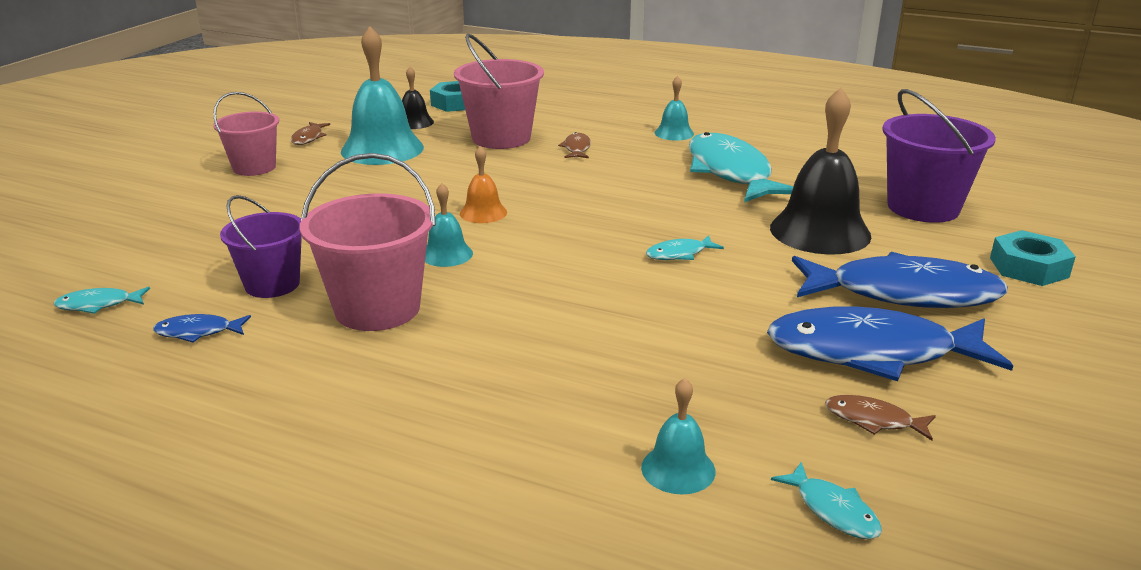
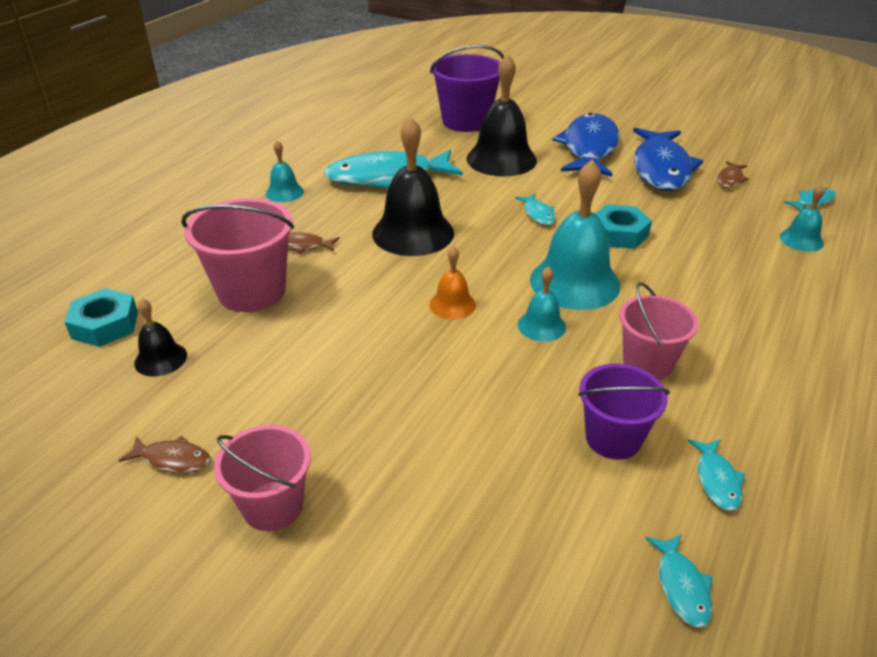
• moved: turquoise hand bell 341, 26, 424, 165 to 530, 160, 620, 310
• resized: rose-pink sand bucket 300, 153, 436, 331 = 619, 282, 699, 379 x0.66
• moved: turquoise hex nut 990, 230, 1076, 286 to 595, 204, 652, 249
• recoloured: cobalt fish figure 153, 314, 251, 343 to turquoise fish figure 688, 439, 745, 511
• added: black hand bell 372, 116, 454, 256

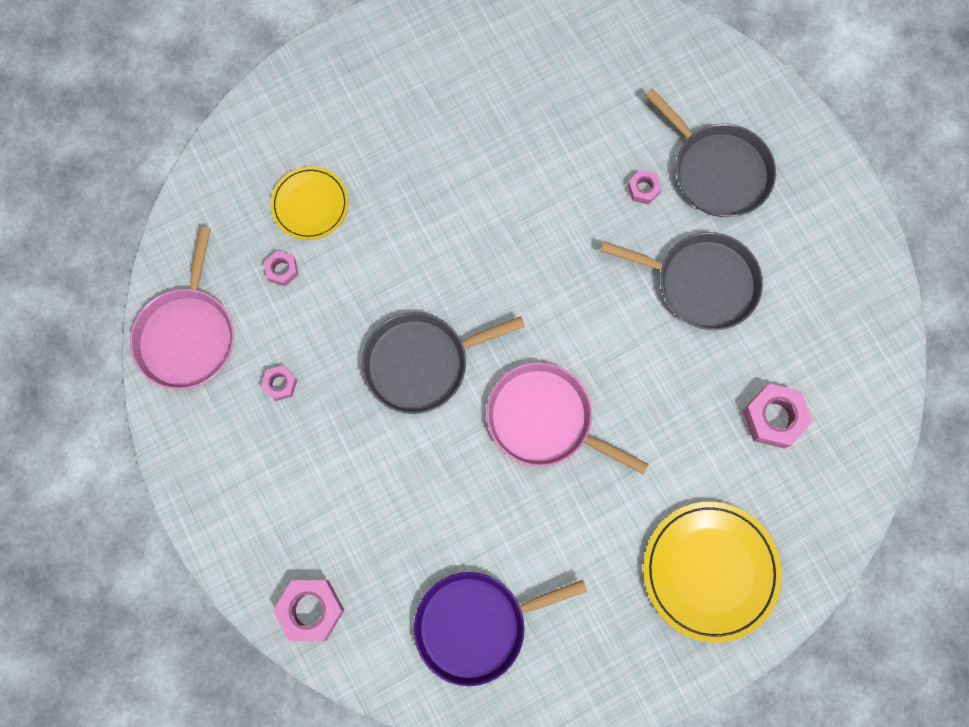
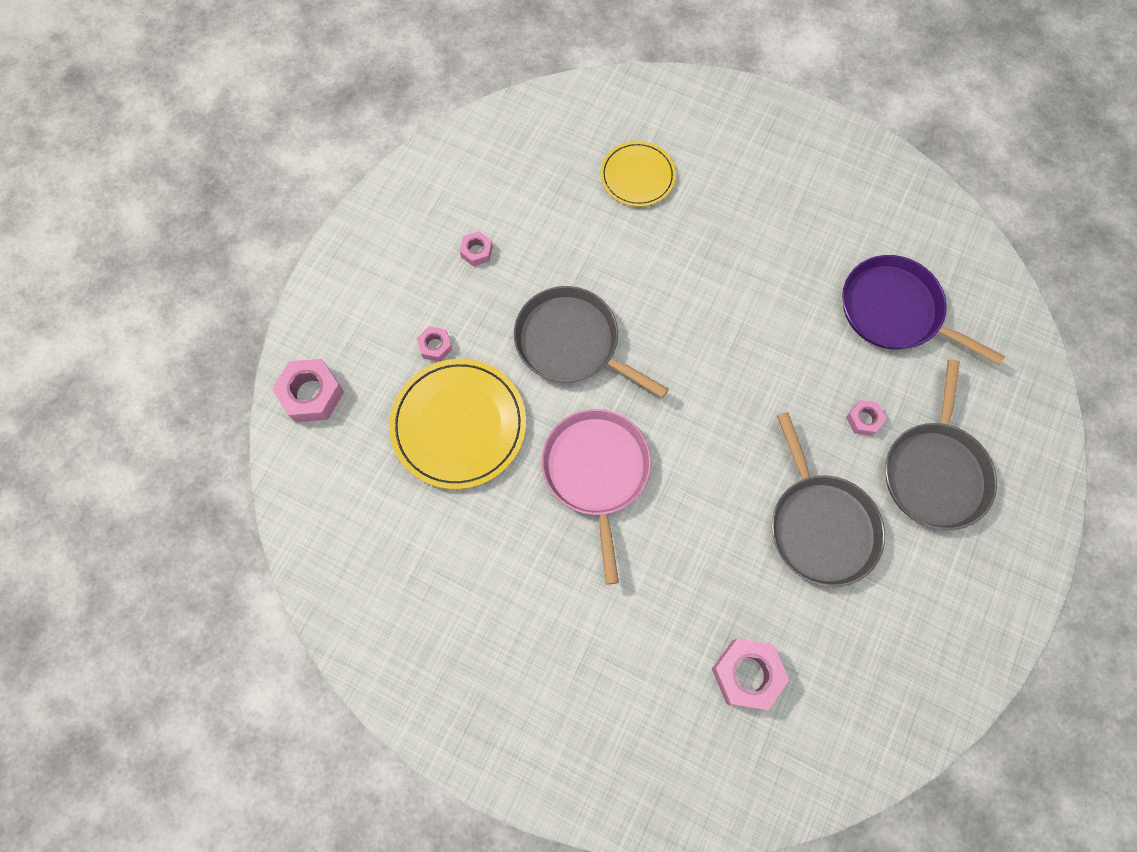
• removed: rose-pink frying pan 130, 227, 234, 390
• moved: rose-pink hex nut 264, 251, 298, 286 to 417, 326, 452, 362
• moved: golden dinner plate 643, 502, 782, 643 to 389, 359, 526, 489
• moved: royal purple frying pan 414, 572, 587, 686 to 842, 255, 1005, 365

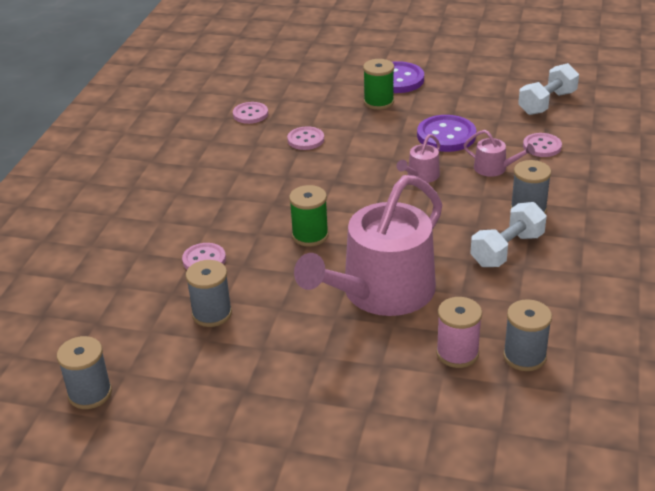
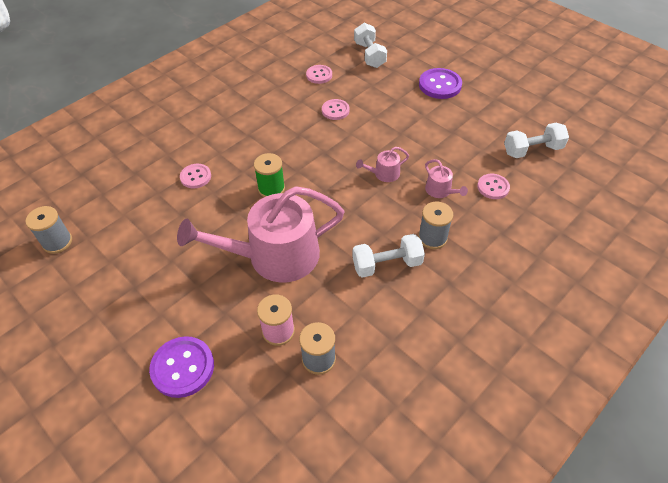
• removed: leaf-green bobbin 363, 59, 394, 110
• moved: royal purple shirt button 417, 115, 476, 152 to 149, 336, 214, 398
• removed: grey bobbin 186, 260, 232, 327
• added: snow-white hand weight 354, 23, 387, 68

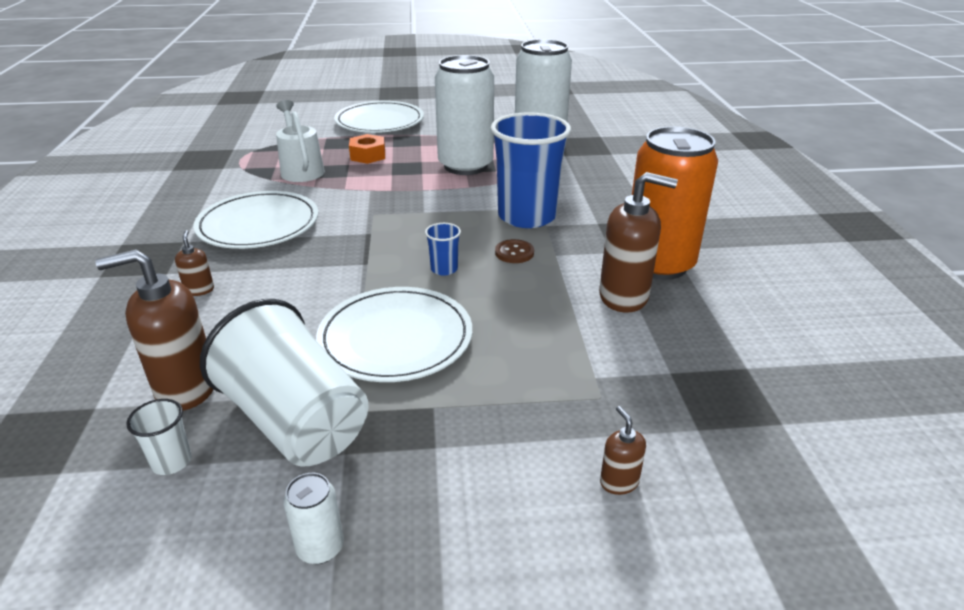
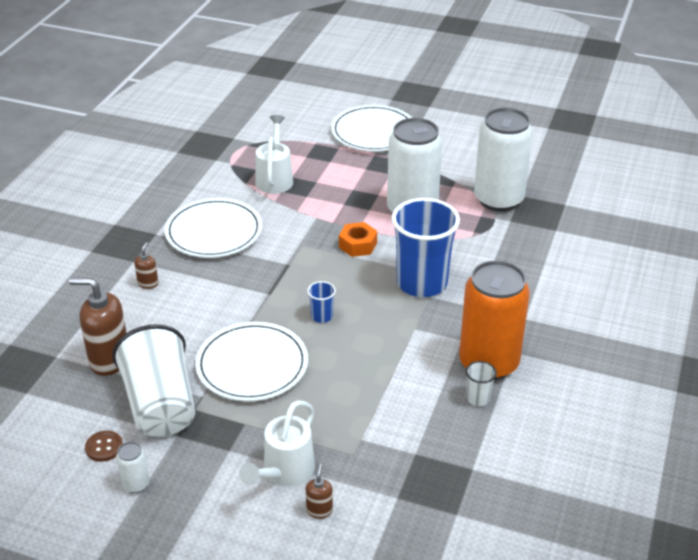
• moved: orange hex nut 349, 134, 385, 164 to 339, 222, 377, 257
• removed: russet soap pump 599, 172, 678, 313
• moved: russet shirt button 495, 239, 534, 263 to 85, 431, 123, 462
• moved: snow-white beaker 127, 399, 192, 475 to 466, 361, 497, 406
• added: snow-white sprinkling can 239, 400, 315, 486

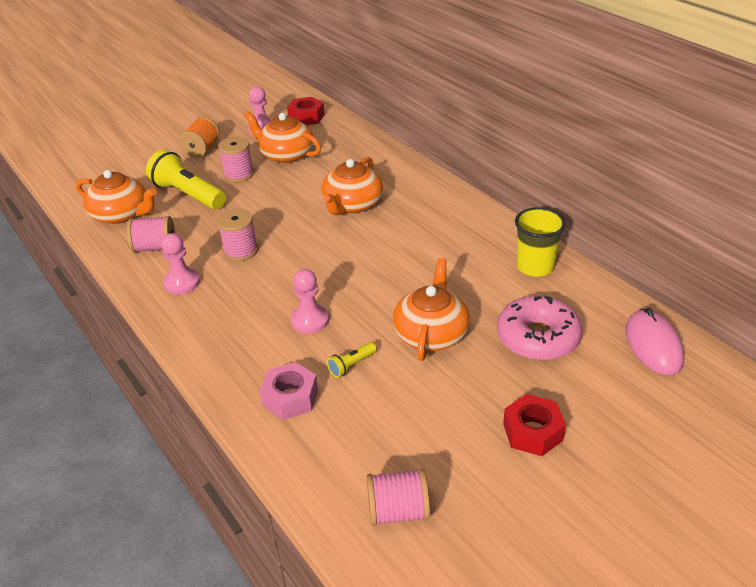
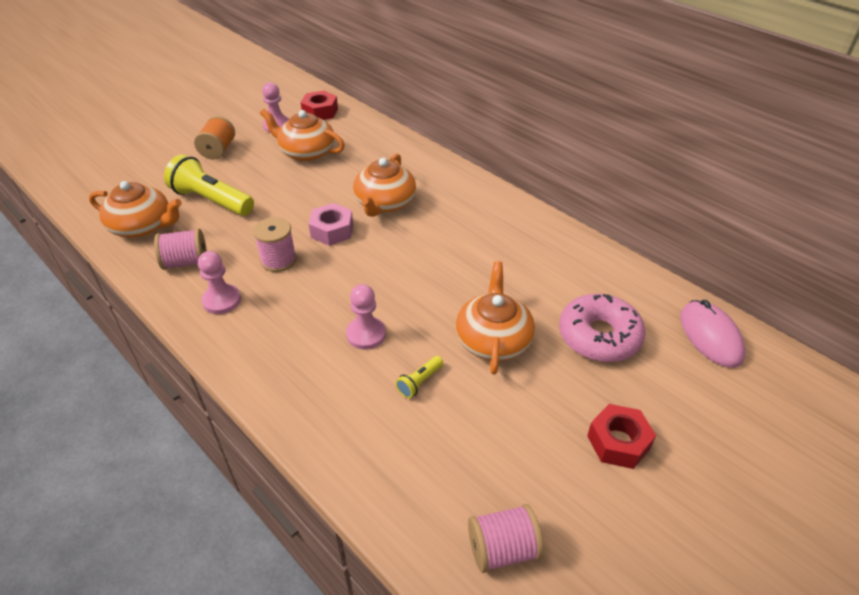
• removed: rose-pink bobbin 218, 137, 254, 182
• removed: golden beaker 515, 207, 566, 277
• moved: rose-pink hex nut 260, 362, 318, 420 to 309, 203, 353, 246

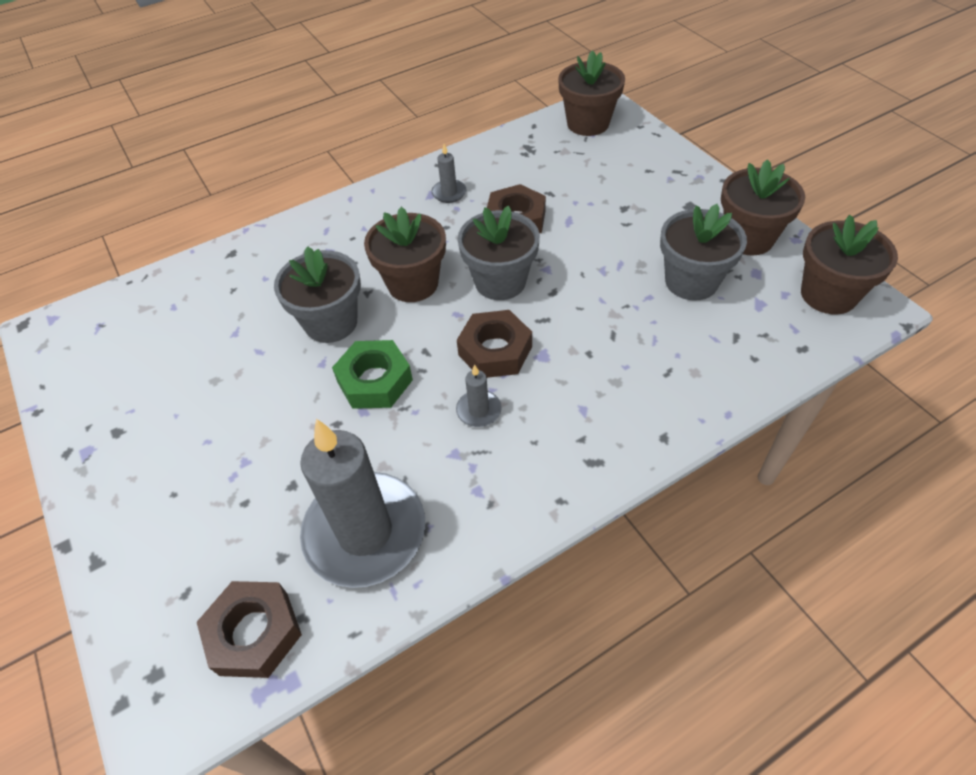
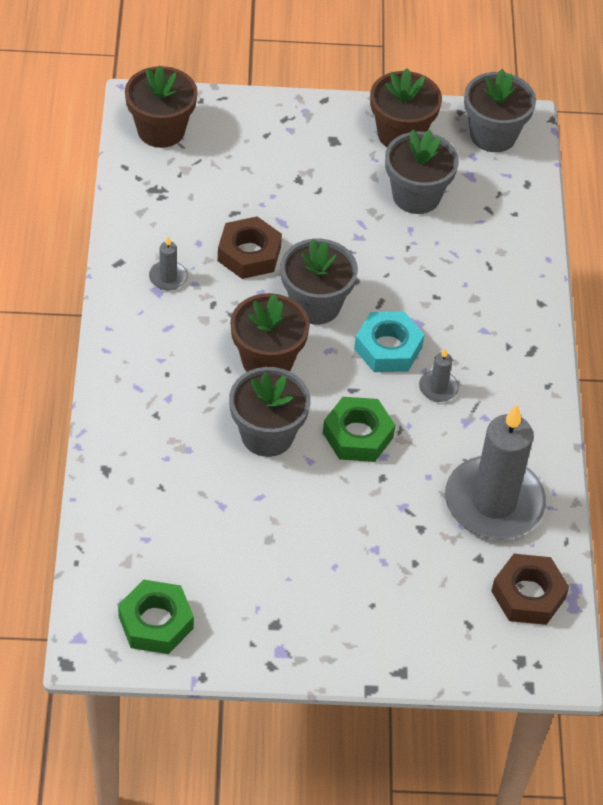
• recoloured: russet plant pot 801, 215, 898, 314 to grey plant pot 464, 69, 536, 152
• recoloured: russet hex nut 457, 310, 532, 378 to turquoise hex nut 354, 311, 424, 372
• added: leaf-green hex nut 118, 580, 194, 654

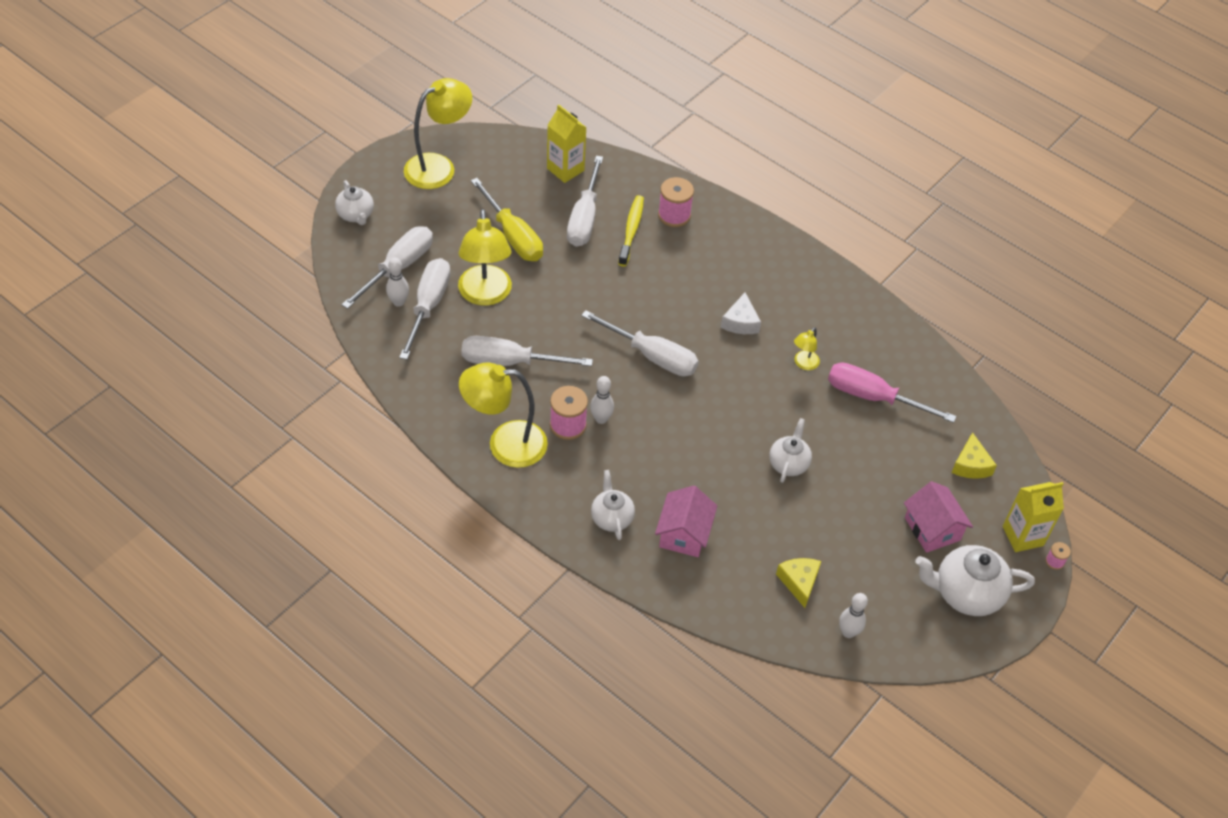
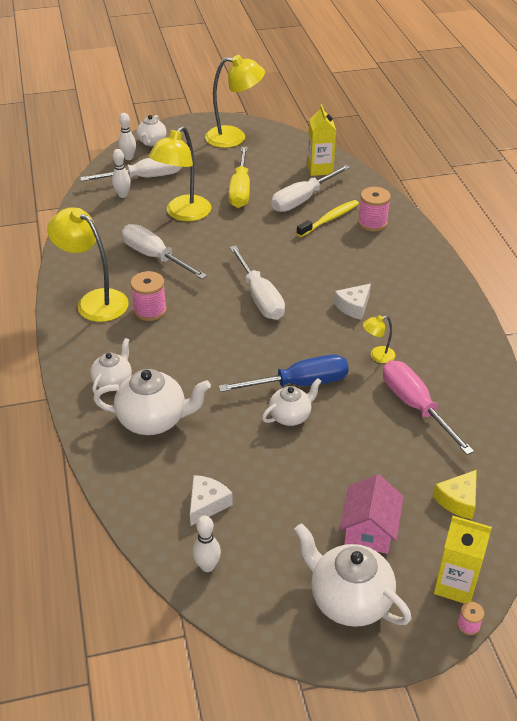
• removed: snow-white flat screwdriver 399, 258, 451, 360
• moved: snow-white tenpin 590, 376, 614, 424 to 118, 113, 136, 160
• replaced: rose-pink toy house 655, 486, 717, 557 to snow-white teapot 93, 369, 211, 435
• recoloured: golden cheese wedge 776, 558, 821, 608 to snow-white cheese wedge 190, 475, 233, 526
• added: cobalt flat screwdriver 219, 355, 349, 392

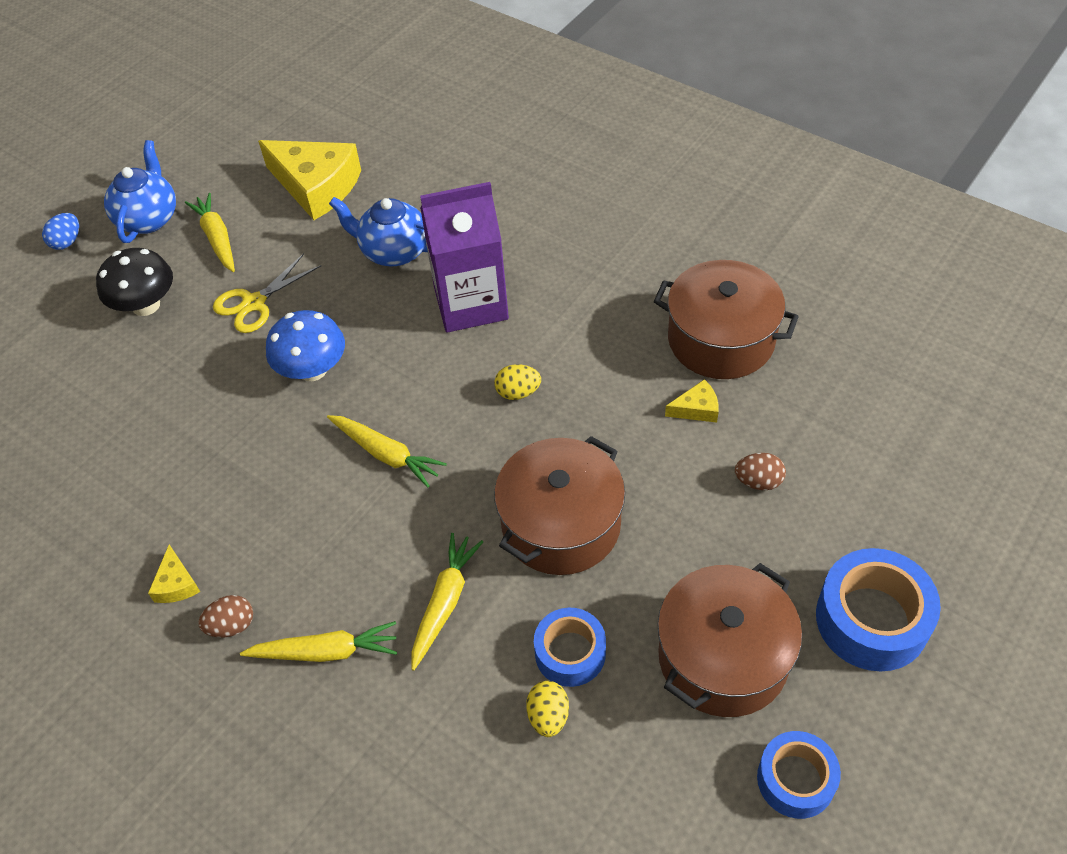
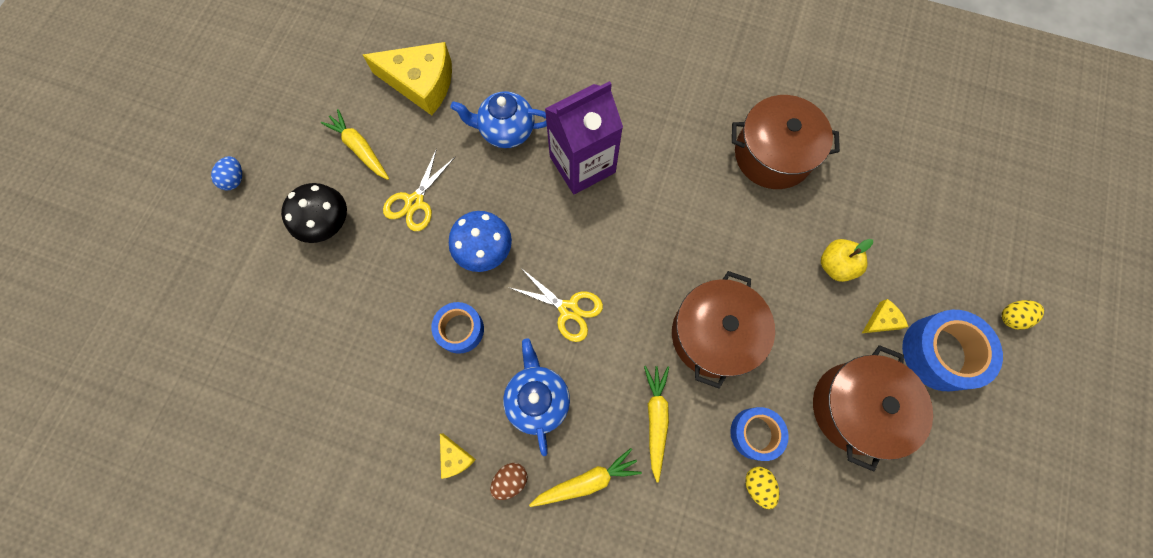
• moved: cobalt teapot 104, 140, 176, 243 to 503, 339, 570, 456
• moved: golden egg 494, 364, 541, 400 to 1002, 300, 1044, 330
• moved: golden cheese wedge 665, 379, 719, 423 to 862, 299, 908, 333
• replaced: golden carrot 327, 415, 447, 487 to golden pair of scissors 508, 268, 603, 342
• replaced: russet egg 735, 453, 786, 490 to golden toy apple 821, 239, 873, 282
• moved: cobalt tape 757, 731, 841, 819 to 431, 302, 484, 354

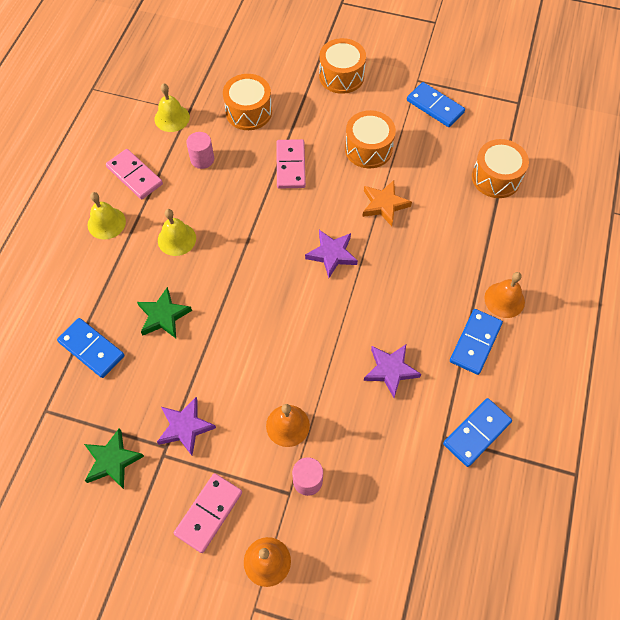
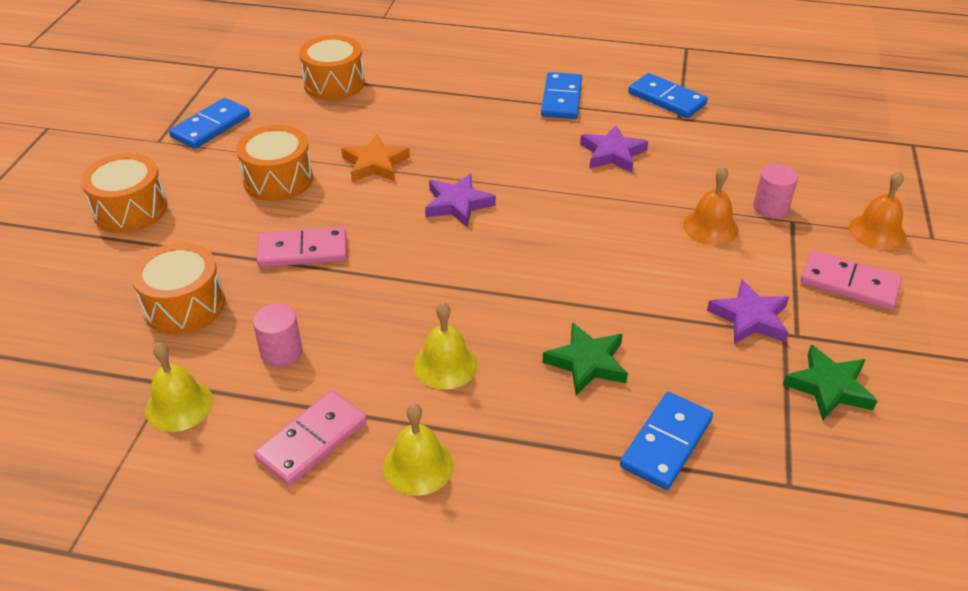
• removed: orange hand bell 484, 272, 525, 318
• turned: cobalt domino 450, 309, 503, 375 = 541, 72, 582, 119 75 degrees clockwise

